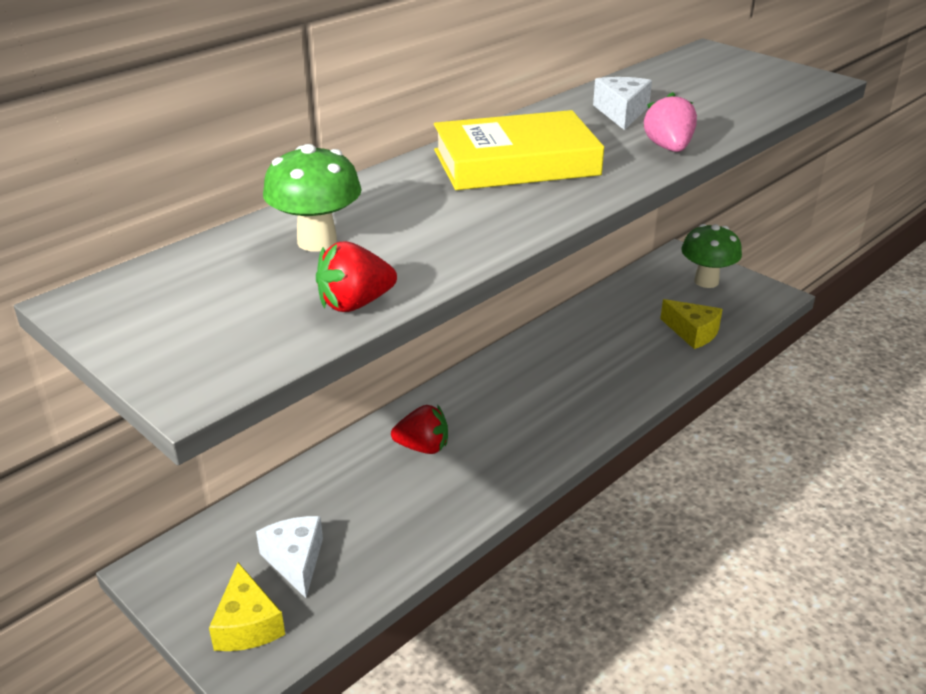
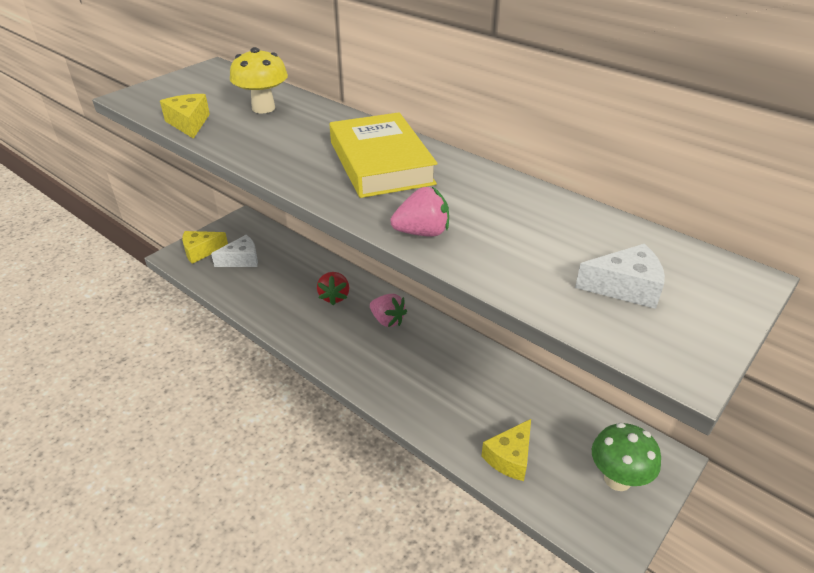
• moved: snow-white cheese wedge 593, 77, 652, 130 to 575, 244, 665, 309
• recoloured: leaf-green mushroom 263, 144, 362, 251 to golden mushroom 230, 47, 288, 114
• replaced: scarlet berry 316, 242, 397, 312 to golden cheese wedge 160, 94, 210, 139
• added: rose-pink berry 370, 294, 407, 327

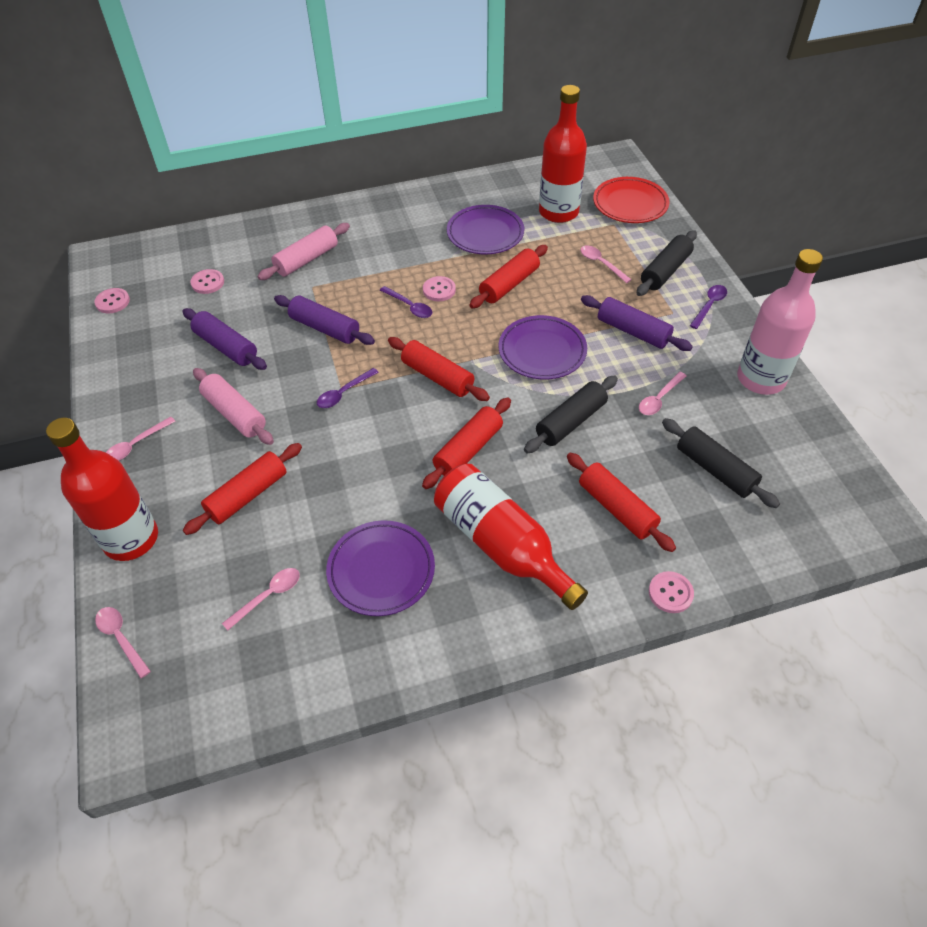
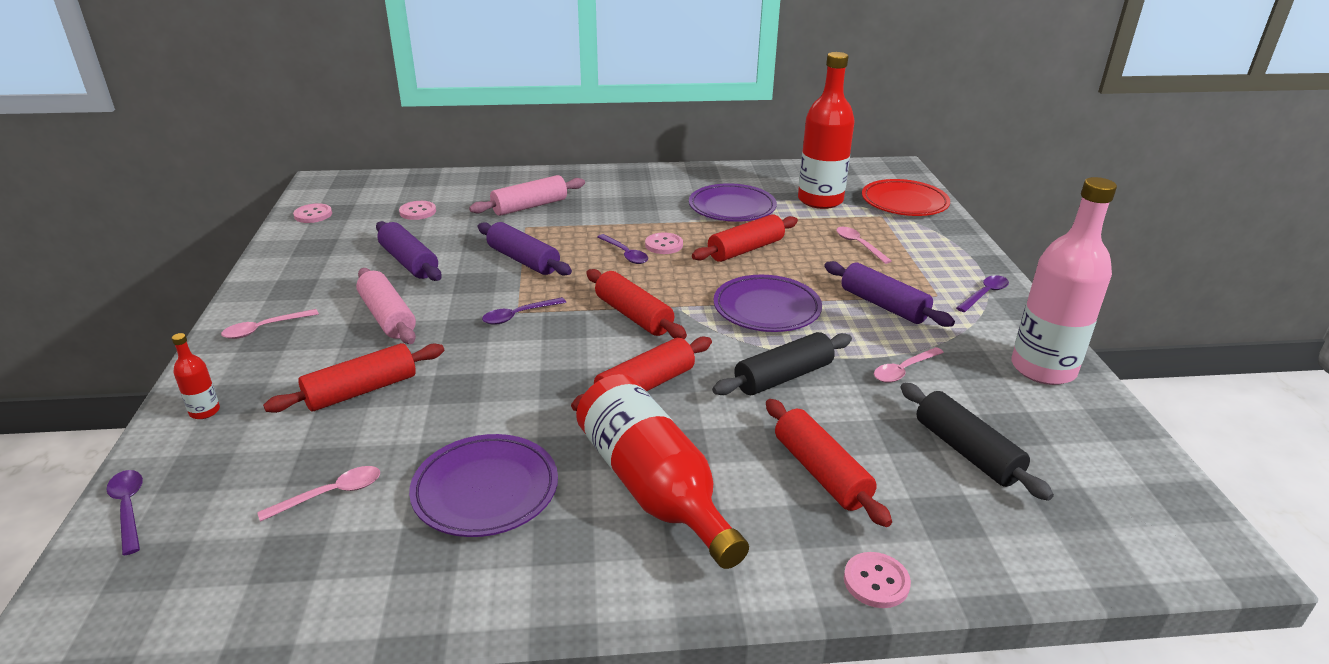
• removed: black rolling pin 637, 230, 697, 296
• resized: scarlet drink bottle 46, 418, 158, 561 = 172, 333, 220, 419 x0.41
• recoloured: rose-pink spoon 95, 607, 151, 678 to royal purple spoon 106, 470, 143, 555

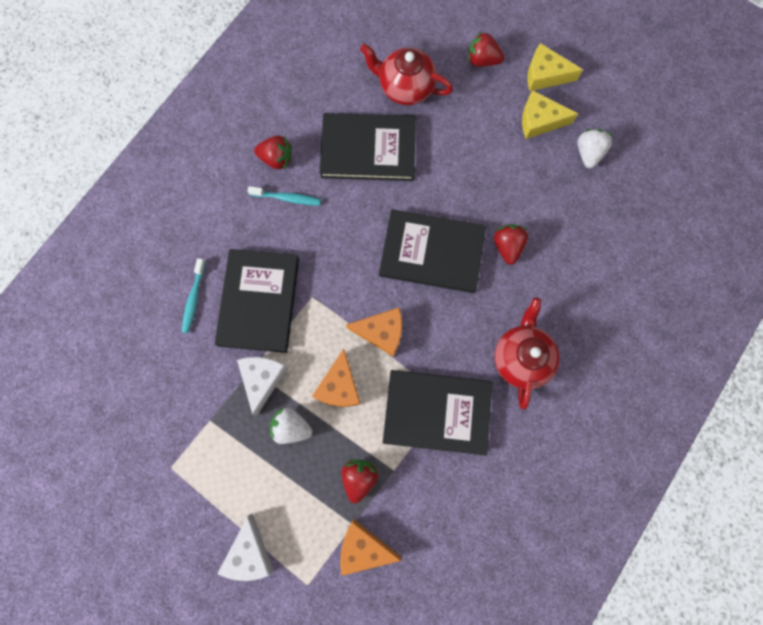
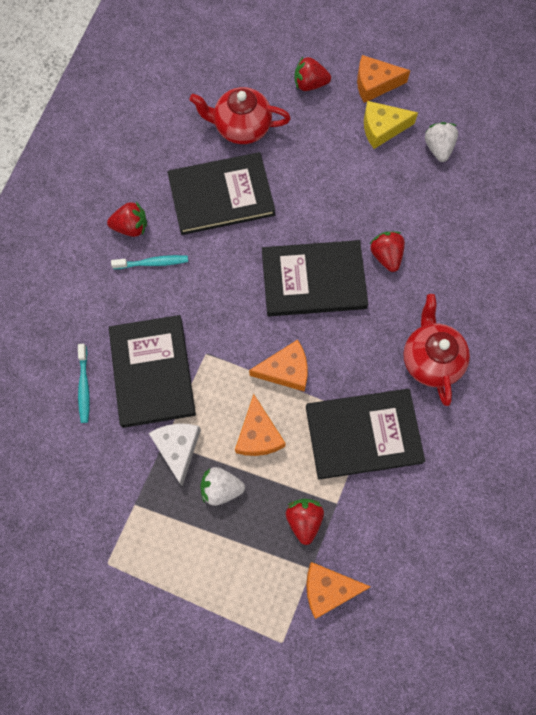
• recoloured: golden cheese wedge 527, 43, 583, 91 to orange cheese wedge 357, 55, 410, 103
• removed: snow-white cheese wedge 217, 513, 274, 581

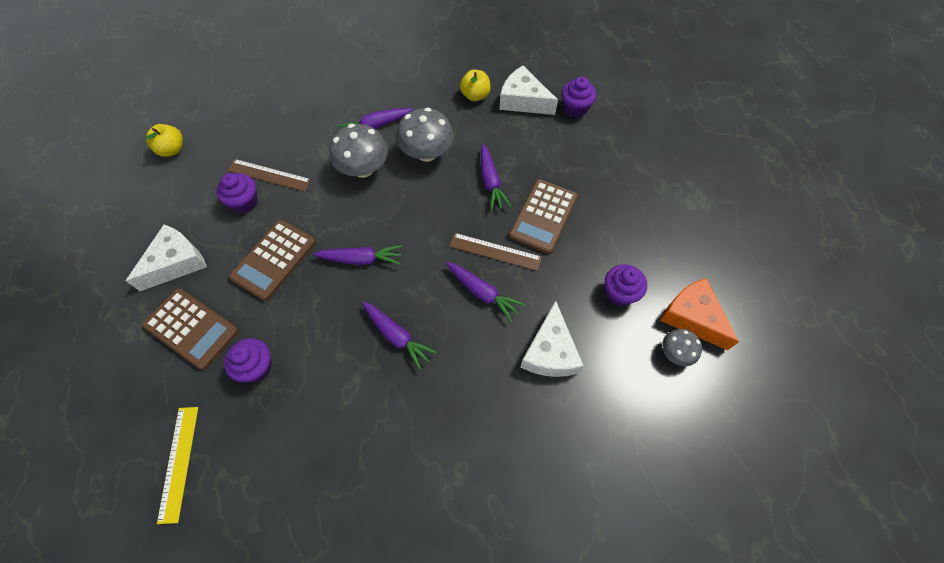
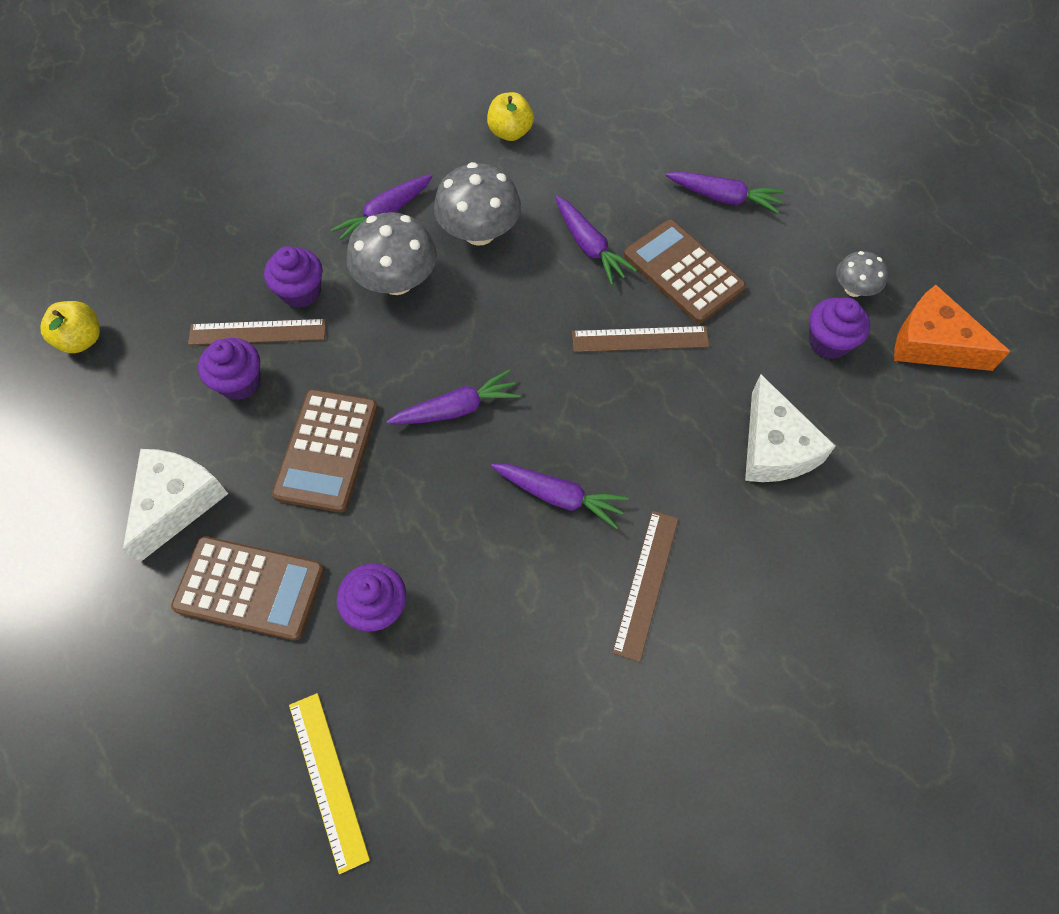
• removed: snow-white cheese wedge 499, 66, 558, 115
• moved: royal purple muffin 562, 77, 596, 118 to 264, 246, 322, 308
• turned: russet calculator 509, 179, 578, 254 = 624, 220, 746, 324 135 degrees clockwise
• moved: royal purple carrot 446, 262, 525, 322 to 666, 171, 784, 214
• moved: grey mushroom 662, 329, 702, 366 to 836, 251, 888, 297
• added: russet straightedge 612, 511, 679, 662

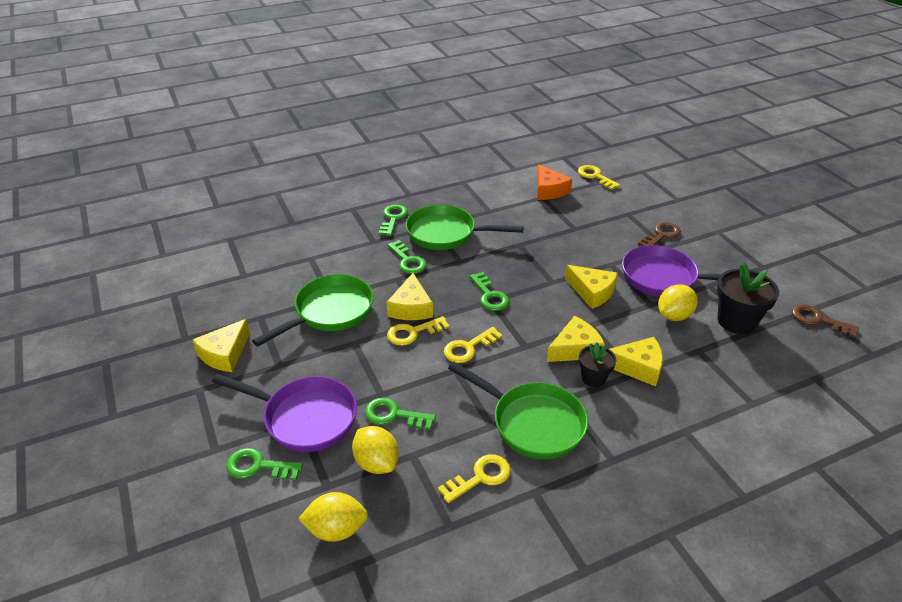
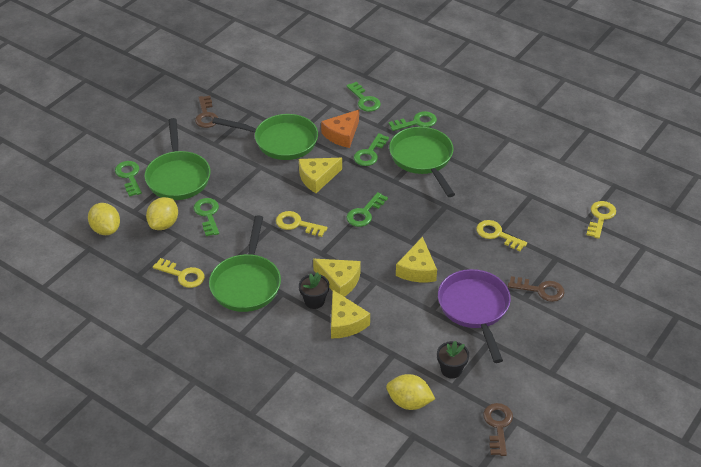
• moved: orange cheese wedge 537, 164, 572, 200 to 321, 110, 359, 148
• resized: black plant pot 717, 262, 779, 334 = 437, 341, 469, 378 x0.59
• moved: golden lemon 658, 284, 698, 321 to 386, 374, 435, 410
• moved: golden latchkey 387, 316, 449, 346 to 476, 220, 527, 251
• replaced: golden cheese wedge 192, 319, 250, 372 to russet latchkey 195, 96, 218, 128
• recoloured: royal purple frying pan 212, 374, 357, 452 to leaf-green frying pan 144, 118, 211, 200
• added: leaf-green latchkey 347, 82, 381, 112

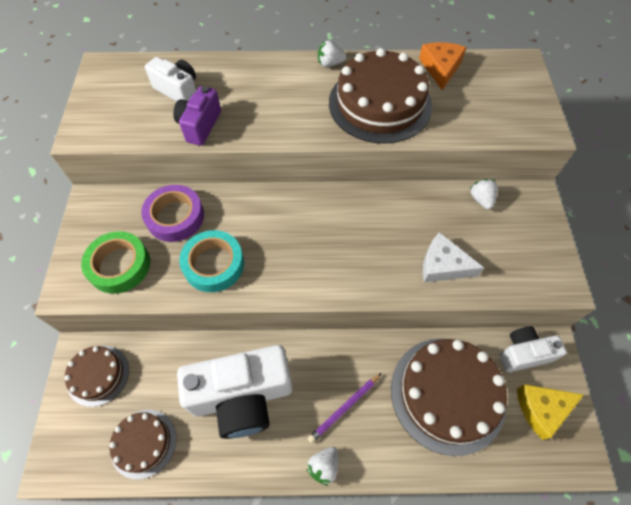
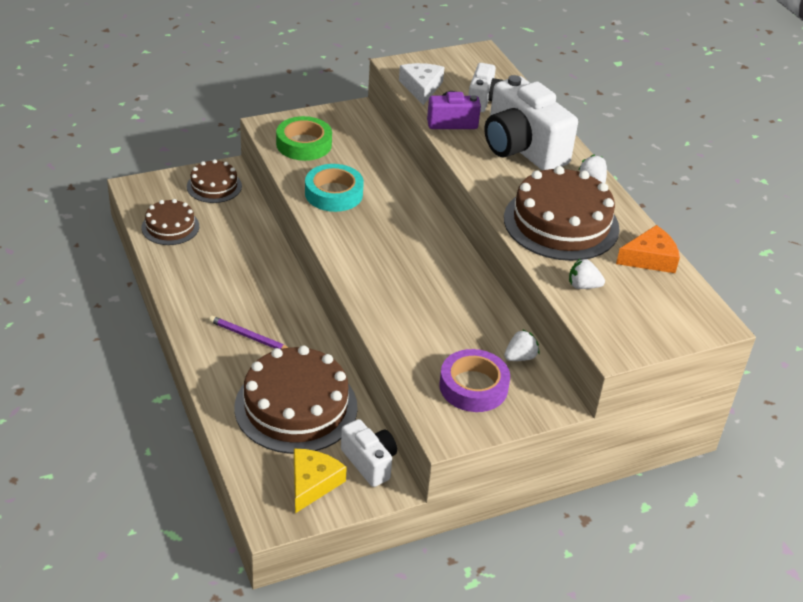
• moved: royal purple tape 141, 185, 204, 242 to 439, 349, 510, 412
• moved: snow-white cheese wedge 423, 232, 484, 282 to 399, 63, 444, 105
• moved: snow-white photo camera 177, 345, 293, 439 to 484, 75, 578, 170
• turned: golden cheese wedge 517, 384, 584, 440 = 294, 449, 347, 513 60 degrees clockwise
• moved: snow-white berry 307, 447, 338, 486 to 569, 258, 605, 289

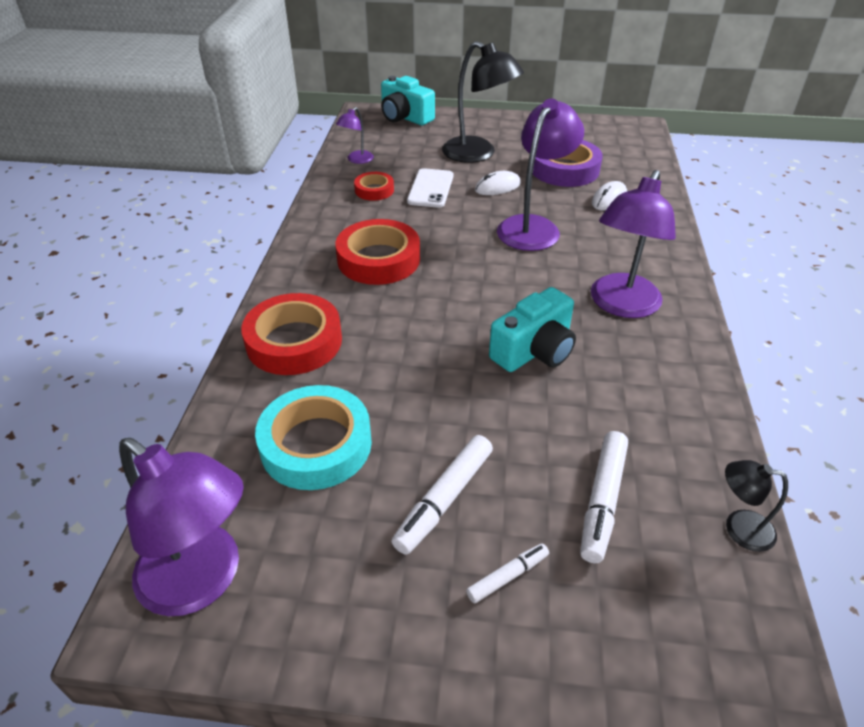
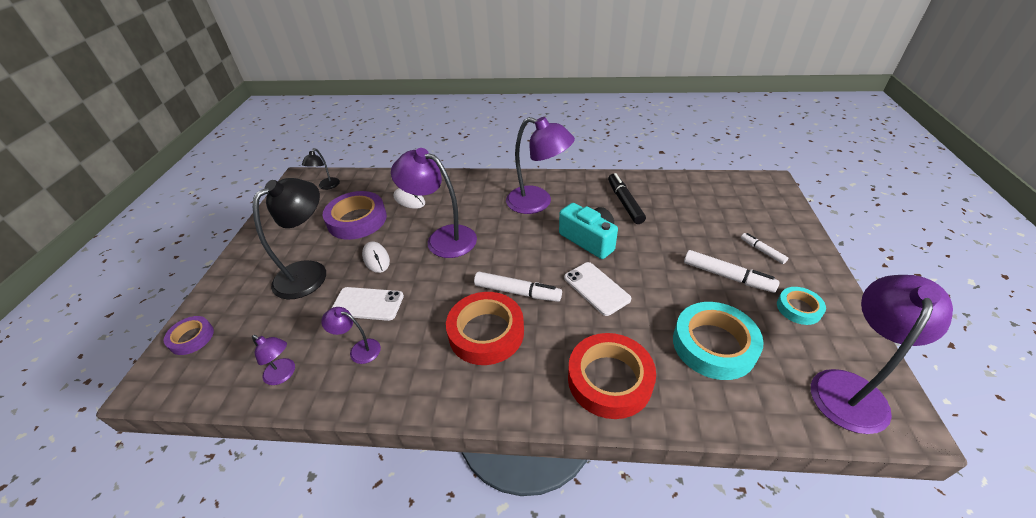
• replaced: turquoise photo camera 381, 76, 435, 125 to royal purple tape 164, 316, 214, 355
• replaced: scarlet tape 354, 172, 394, 201 to royal purple lamp 321, 307, 381, 364
• moved: snow-white marker 580, 431, 628, 563 to 474, 272, 562, 302
• moved: black lamp 725, 460, 788, 552 to 302, 149, 340, 190
• added: black marker 608, 173, 646, 224
• added: snow-white smartphone 564, 262, 631, 316
• added: turquoise tape 777, 287, 826, 325

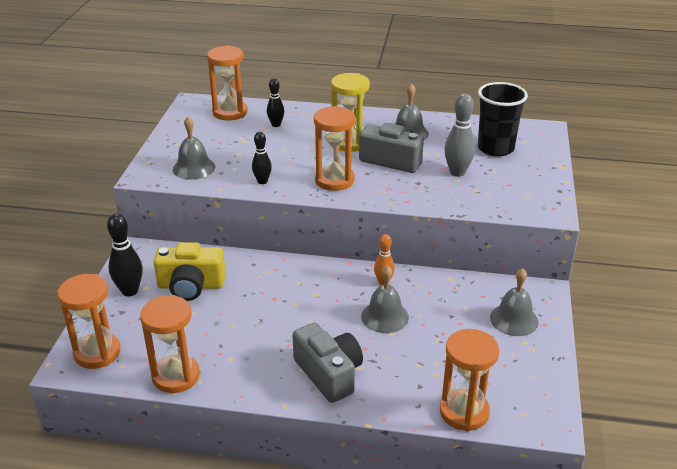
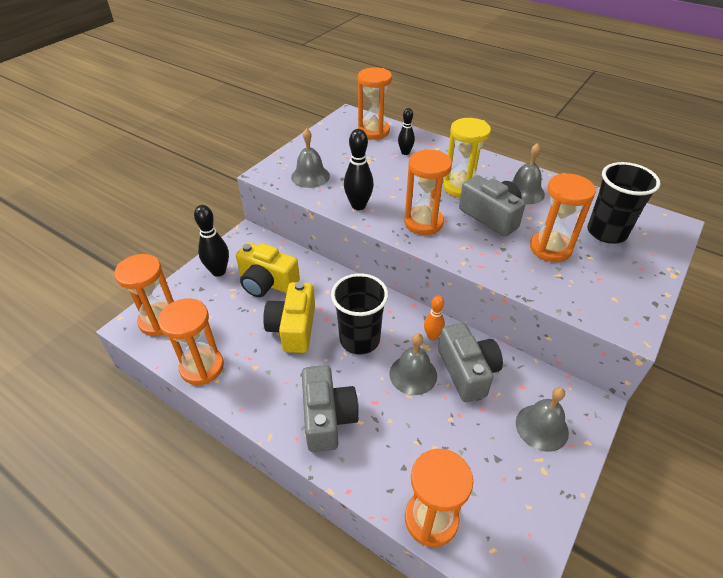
• replaced: grey tenpin 444, 93, 475, 177 to orange sand timer 530, 173, 596, 262
• resized: black tenpin 252, 132, 272, 184 = 344, 129, 374, 210 x1.56
• added: black beaker 331, 273, 388, 354
• added: golden photo camera 263, 282, 315, 353
• added: grey photo camera 438, 323, 503, 402

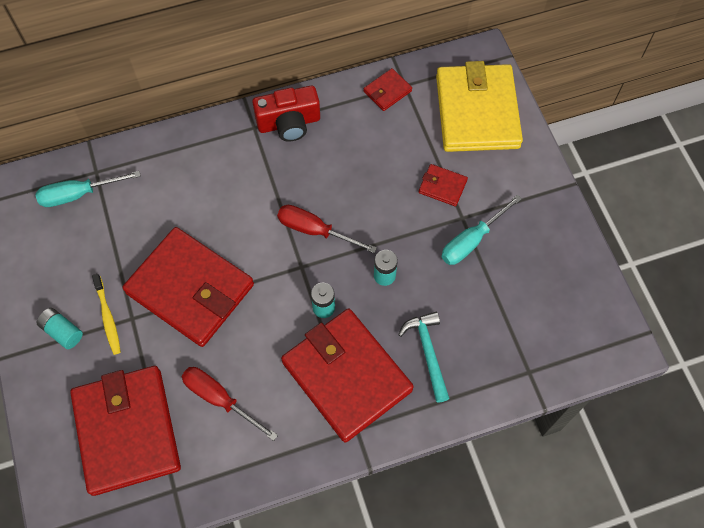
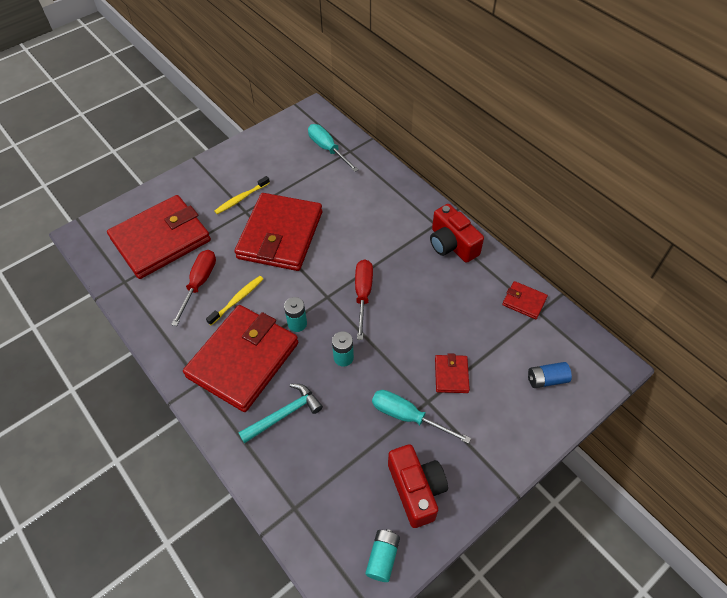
• replaced: golden billfold 436, 61, 523, 152 to cobalt AA battery 528, 362, 572, 388
• moved: turquoise AA battery 37, 308, 83, 349 to 365, 529, 400, 582
• added: golden toothbrush 206, 276, 263, 325
• added: scarlet photo camera 388, 444, 448, 528

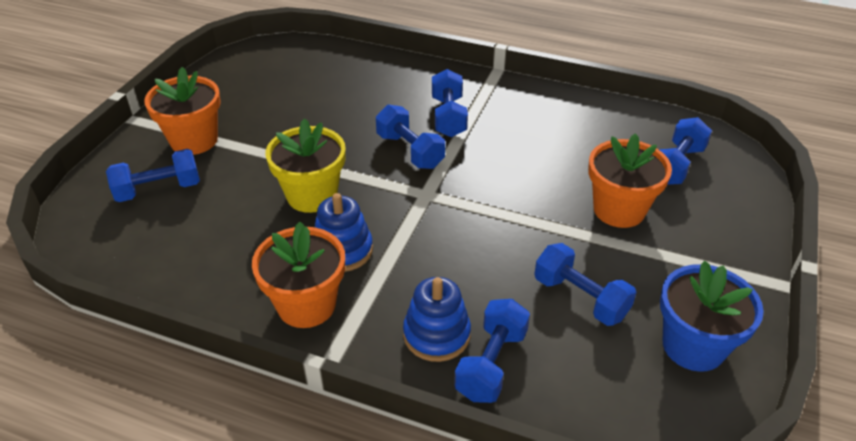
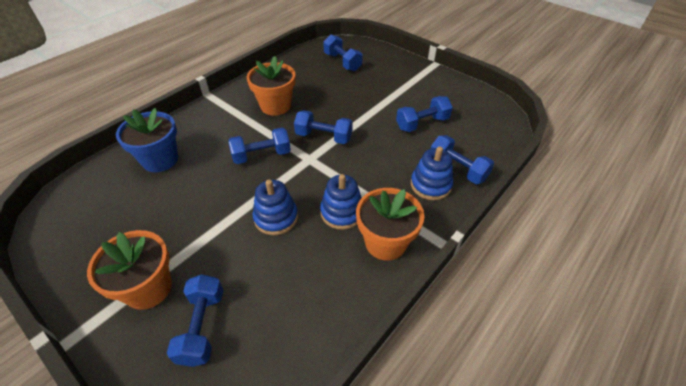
• moved: cobalt hand weight 432, 69, 468, 137 to 294, 110, 353, 144
• replaced: golden plant pot 266, 118, 346, 213 to cobalt ring stacker 253, 180, 298, 235
• moved: orange plant pot 588, 133, 672, 228 to 247, 56, 296, 116
• moved: cobalt plant pot 660, 261, 764, 372 to 116, 108, 178, 172

